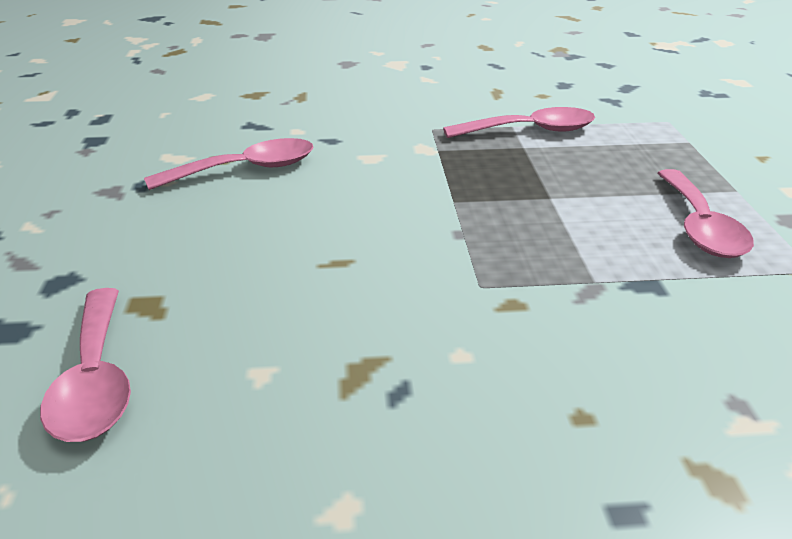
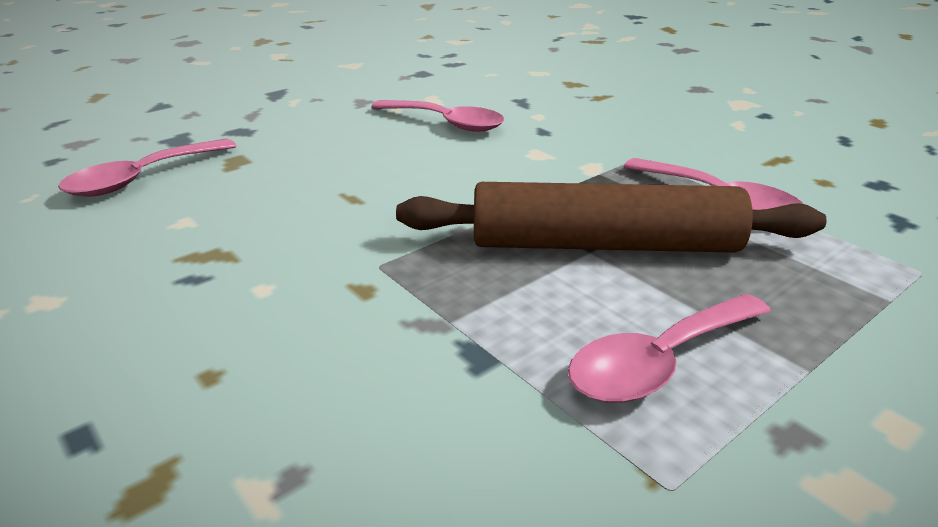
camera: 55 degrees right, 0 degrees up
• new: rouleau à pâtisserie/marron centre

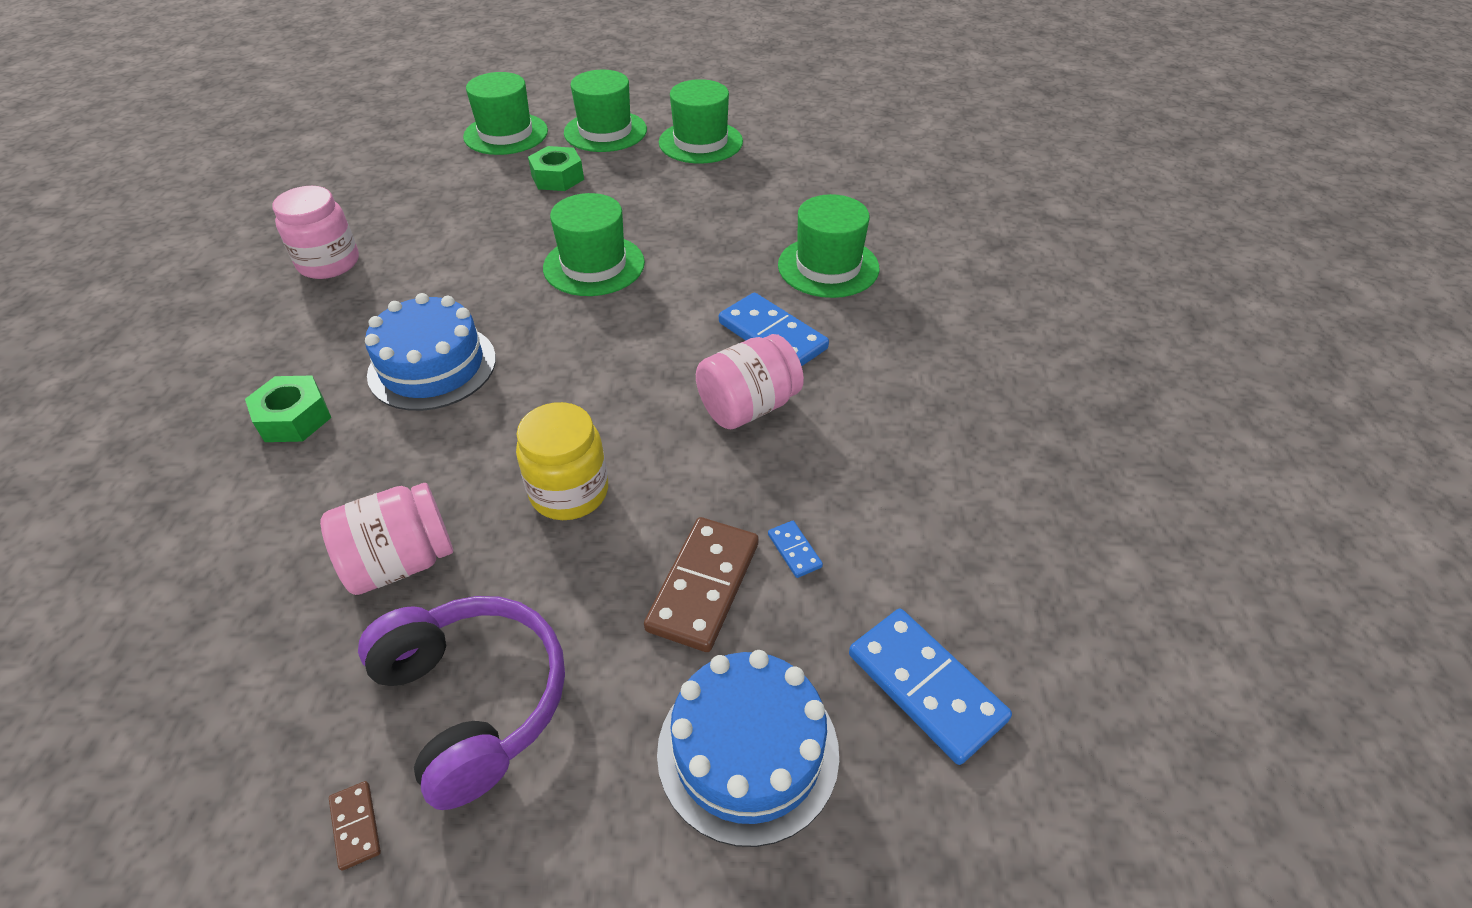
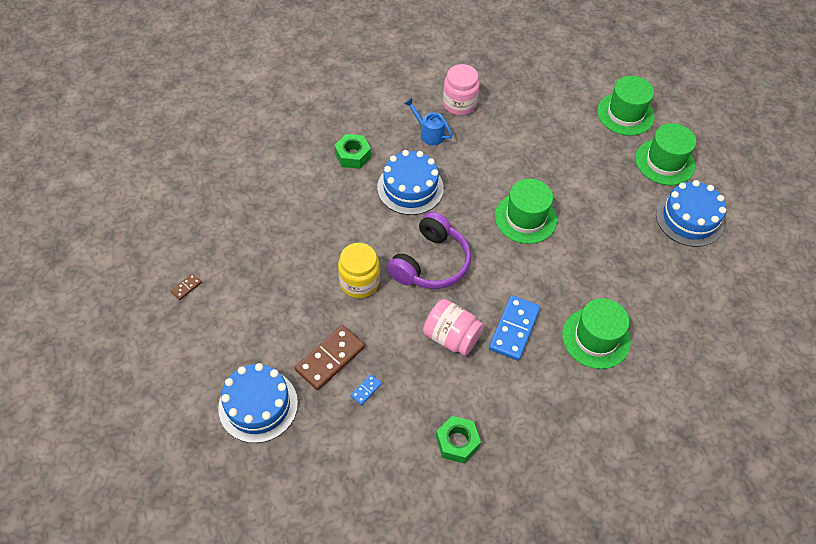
camera: 65 degrees right, 10 degrees up
• rotated: domino/marron (no. 2 from left) centre = centre 45 degrees counterclockwise
• shifted: casque audio/violet bottom left to centre
• new: arrosoir/bleu top centre
• shifted: écrou/vert (no. 2 from left) top centre to bottom centre
• swapped: chapeau/vert (no. 4 from left) top centre to gâteau/bleu (no. 3 from left) middle right
• gone: bocal/rose (no. 2 from left) middle left
• gone: domino/bleu (no. 3 from left) bottom centre

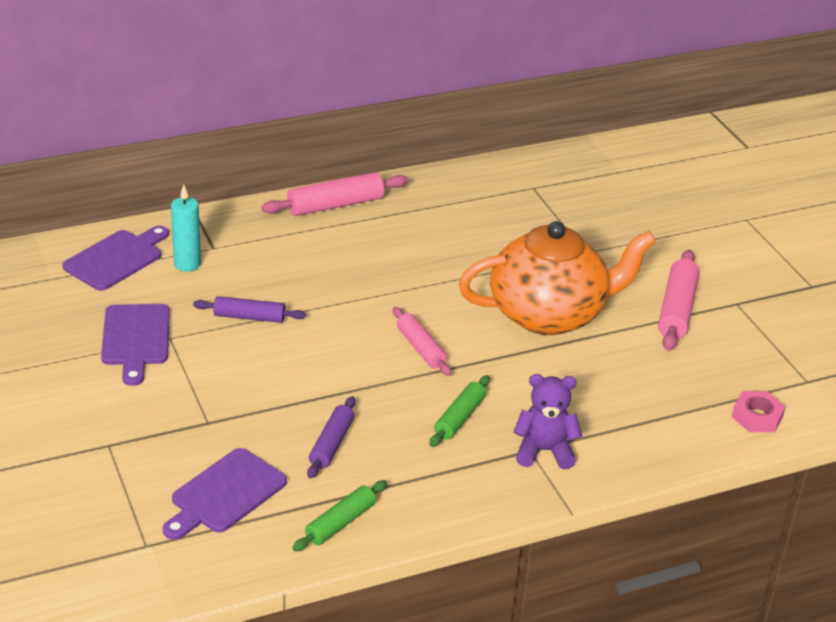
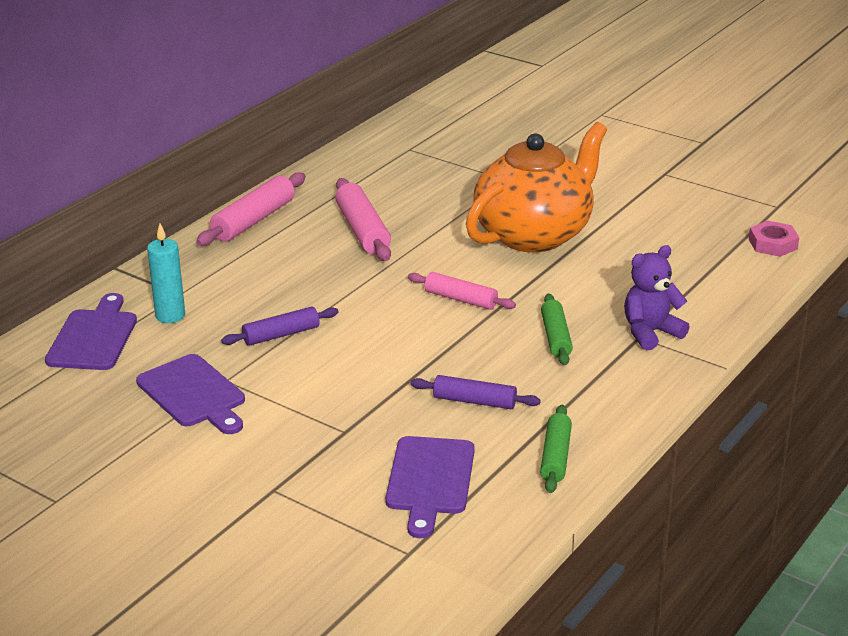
camera: 30 degrees left, 5 degrees down
• shifted: rouleau à pâtisserie/rose (no. 3 from left in the first image) middle right to rouleau à pâtisserie/rose (no. 2 from left) centre
• rotated: rouleau à pâtisserie/violet (no. 2 from left) bottom centre = centre 60 degrees counterclockwise

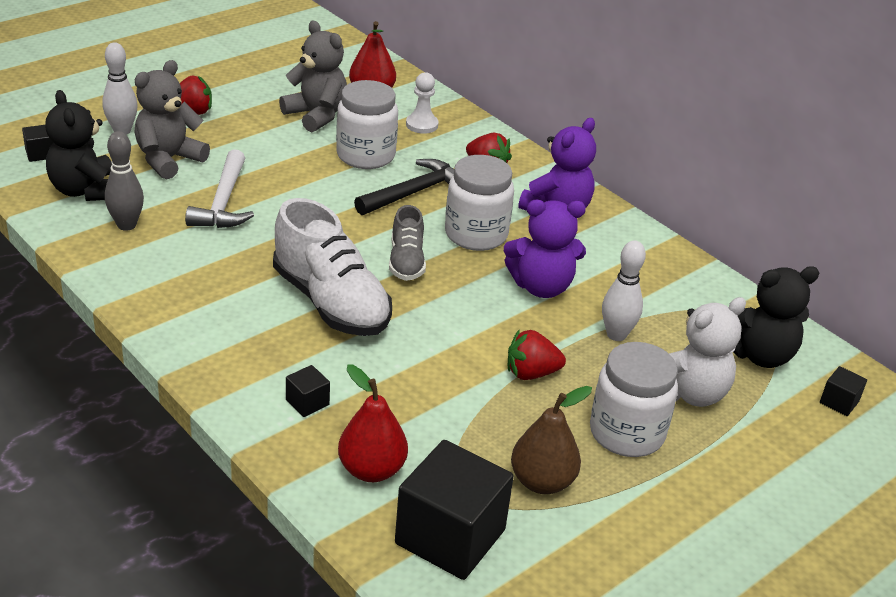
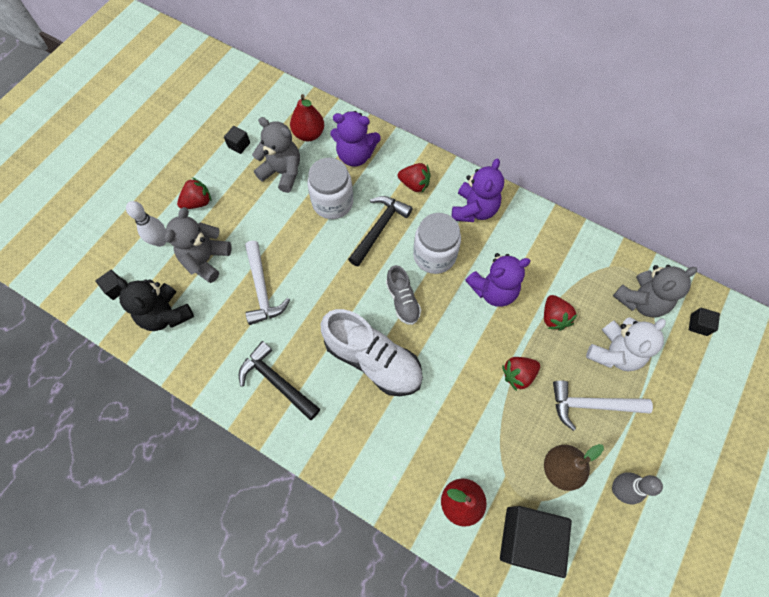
camera: 15 degrees left, 30 degrees up
• shifted: cube/noir (no. 2 from left) centre to top left
• new: marteau/noir (no. 1 from left) centre
• swapped: pion/blanc top centre to ours en peluche/violet (no. 1 from left) top centre
• swapped: quille/blanc (no. 2 from left) middle right to fraise/rouge (no. 4 from left) middle right
• swapped: bocal/blanc (no. 3 from left) bottom right to marteau/blanc (no. 2 from left) bottom right
• shifted: quille/gris top left to bottom right
• repainted: ours en peluche/noir (no. 2 from left) middle right to ours en peluche/gris (no. 3 from left) middle right

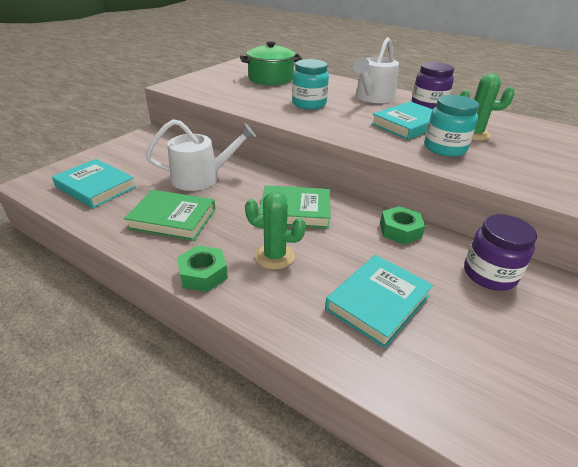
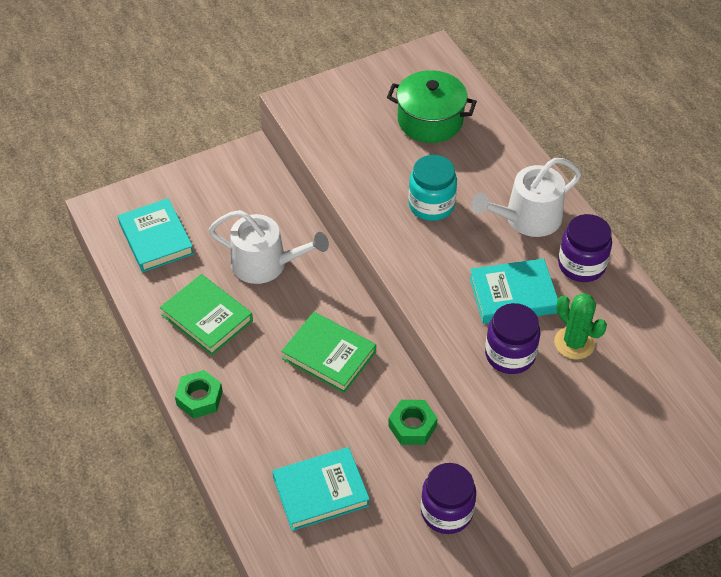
camera: 30 degrees right, 15 degrees up
• repainted: bocal/turquoise (no. 2 from left) top right to bocal/violet (no. 2 from left) middle right
• gone: cactus/vert (no. 1 from left) centre

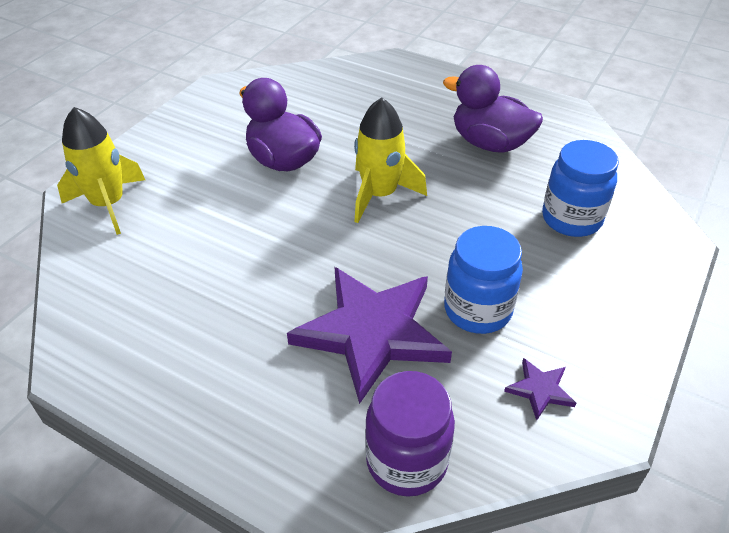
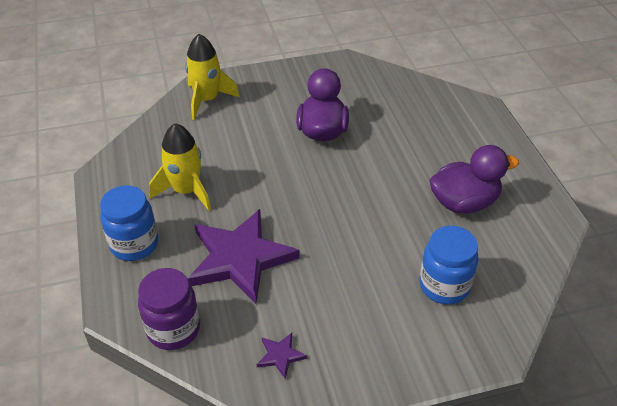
camera: 45 degrees right, 0 degrees up
• shifted: bocal/bleu (no. 1 from left) centre to middle left
• shifted: fusée/jaune (no. 2 from left in the first image) top centre to fusée/jaune (no. 1 from left) middle left
• rotated: canard/violet (no. 2 from left) top right = middle right 90 degrees clockwise

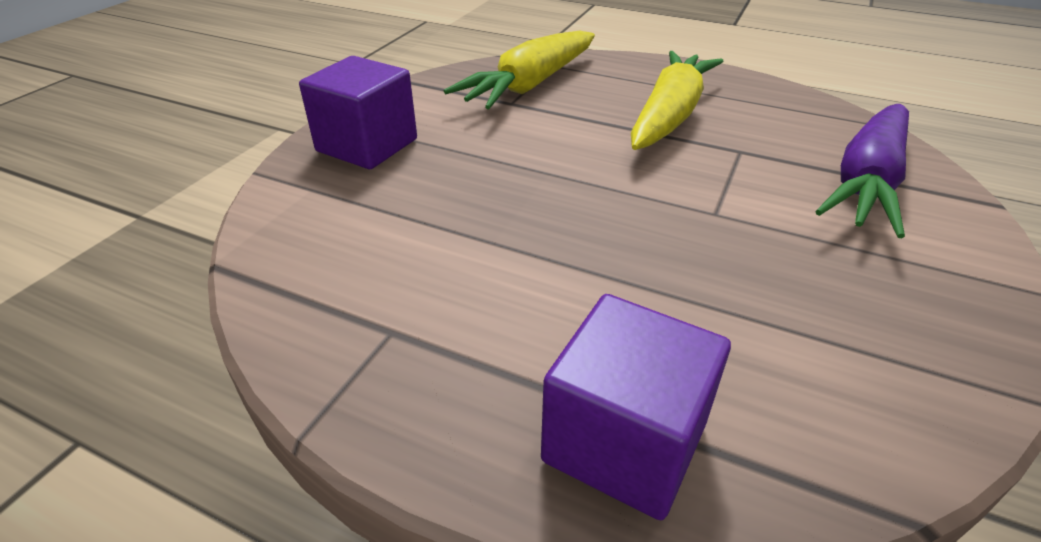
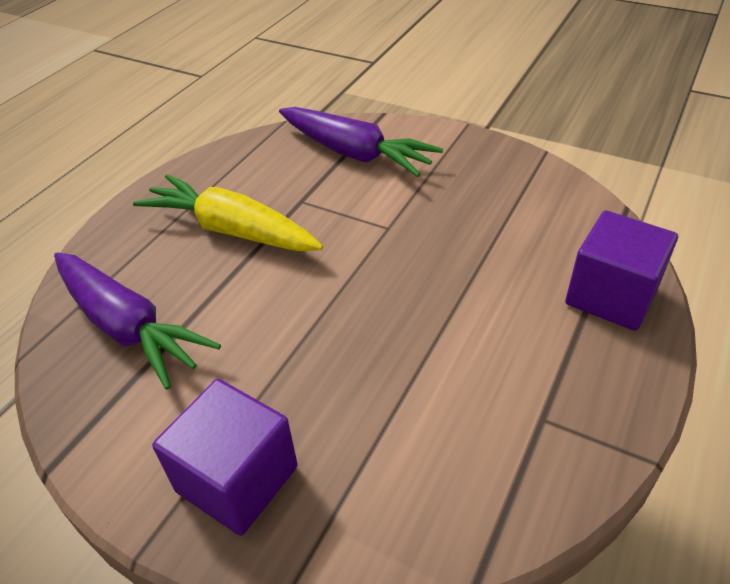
camera: 85 degrees left, 5 degrees up
• repainted: carotte/jaune (no. 1 from left) top centre to carotte/violet (no. 1 from left) middle left

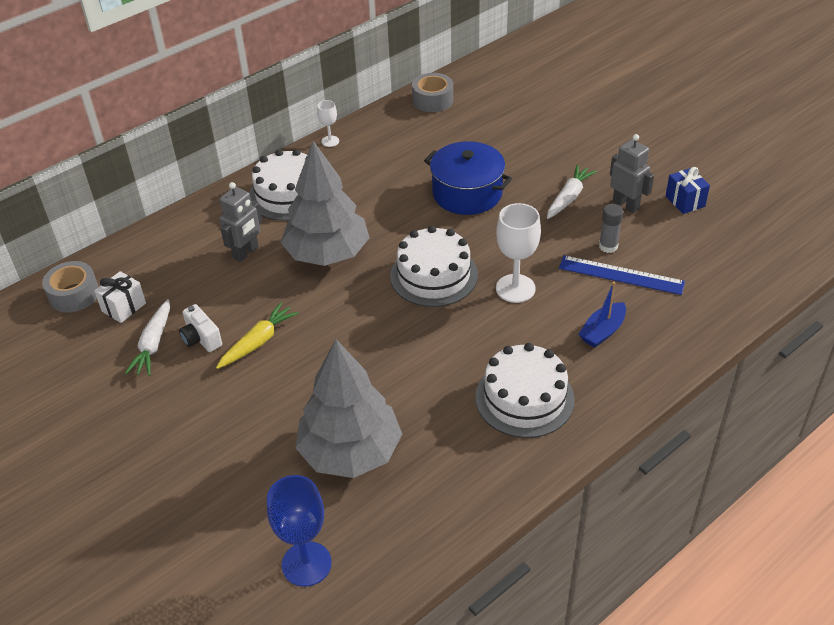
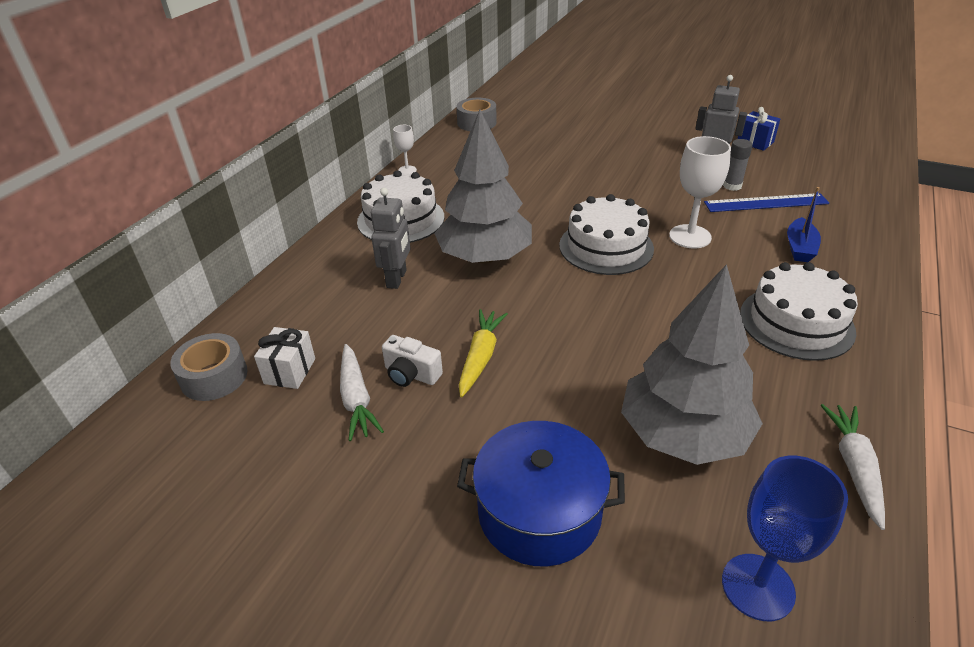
camera: 25 degrees left, 5 degrees down
• shifted: marmite/bleu top centre to bottom centre
• shifted: carotte/blanc (no. 2 from left) top right to bottom right

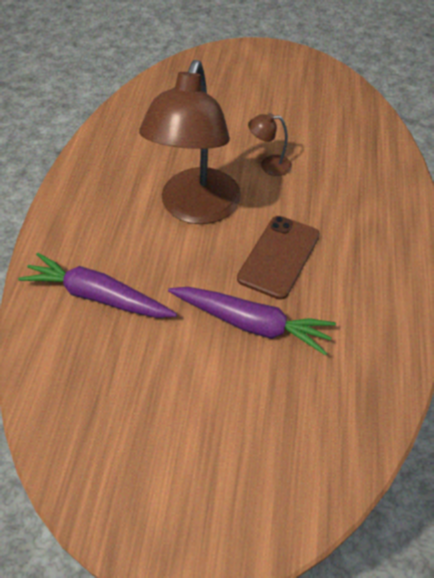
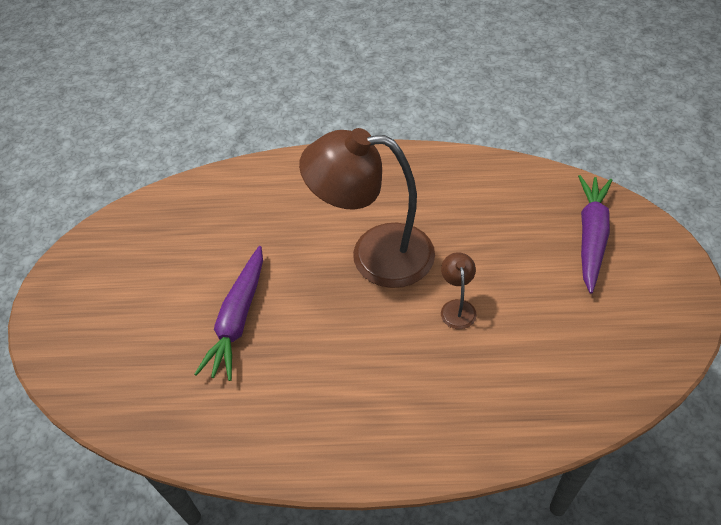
camera: 85 degrees right, 0 degrees up
• shifted: carotte/violet (no. 1 from left in the first image) middle left to carotte/violet (no. 2 from left) middle right
• gone: téléphone/marron centre

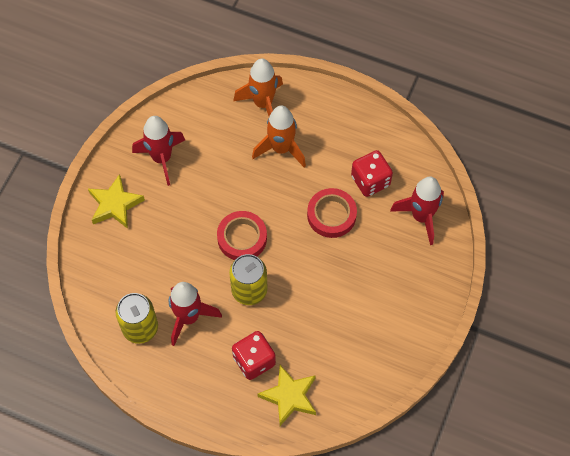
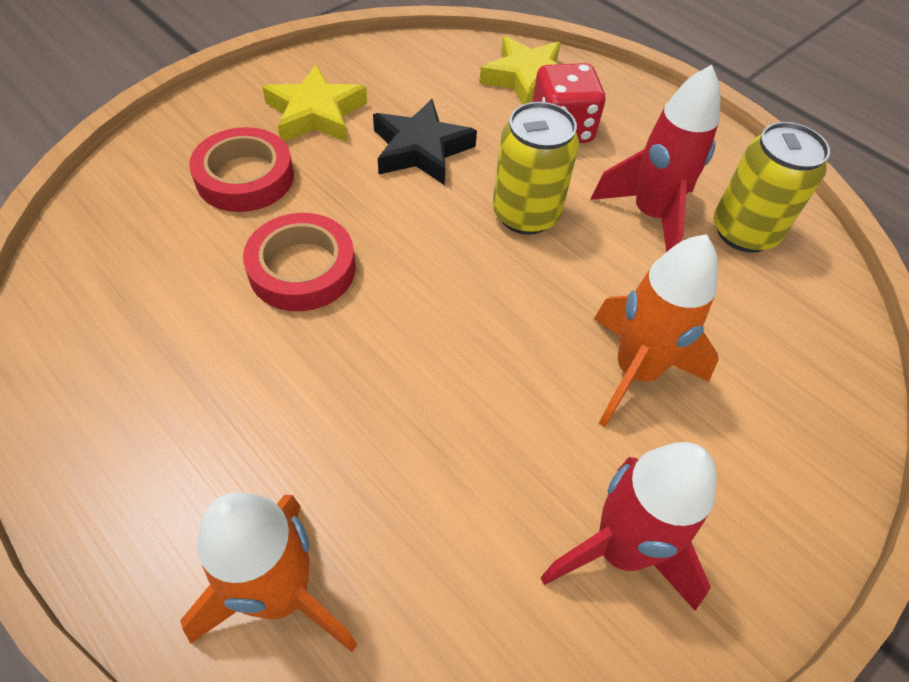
camera: 160 degrees left, 10 degrees down
• shifted: ruban adhésif/rouge (no. 1 from left) centre to top left
• shifted: étoile/jaune (no. 1 from left) middle left to top centre
• new: étoile/noir top centre
• shifted: fusée/orange (no. 2 from left) top centre to middle right
• gone: dé/rouge (no. 2 from left) centre
• gone: fusée/rouge (no. 3 from left) middle right

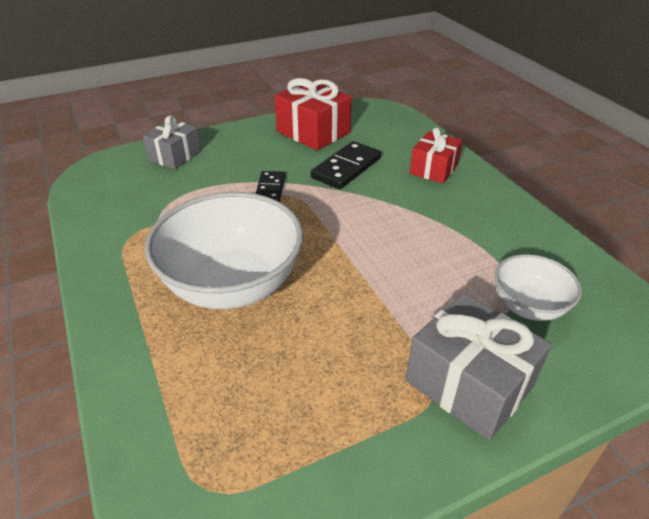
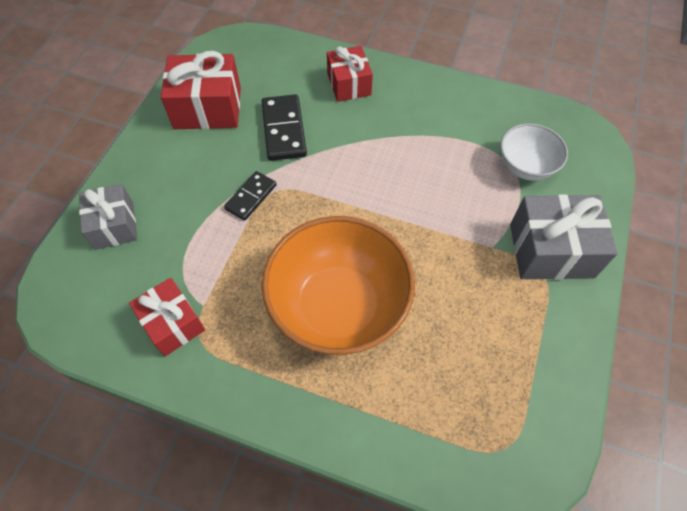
camera: 45 degrees left, 20 degrees up
• new: cadeau/rouge (no. 1 from left) middle left
• rotated: domino/noir (no. 1 from left) centre = centre 75 degrees clockwise
• repainted: bol/blanc (no. 1 from left) centre to bol/orange centre

